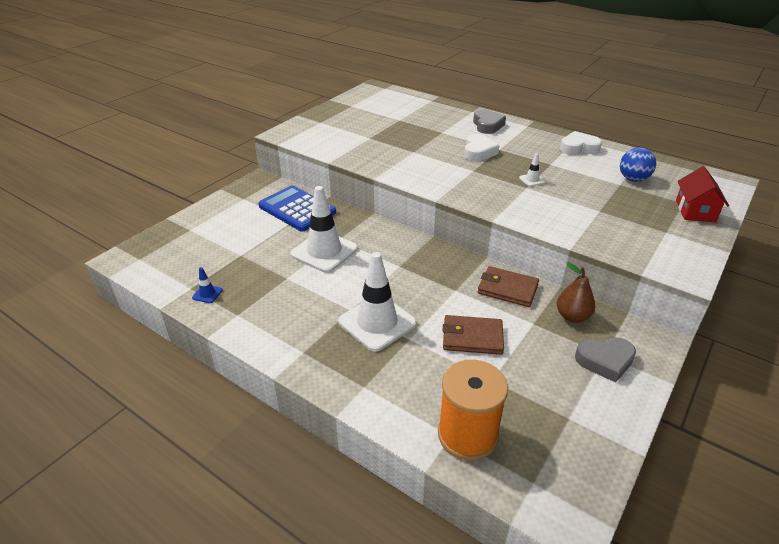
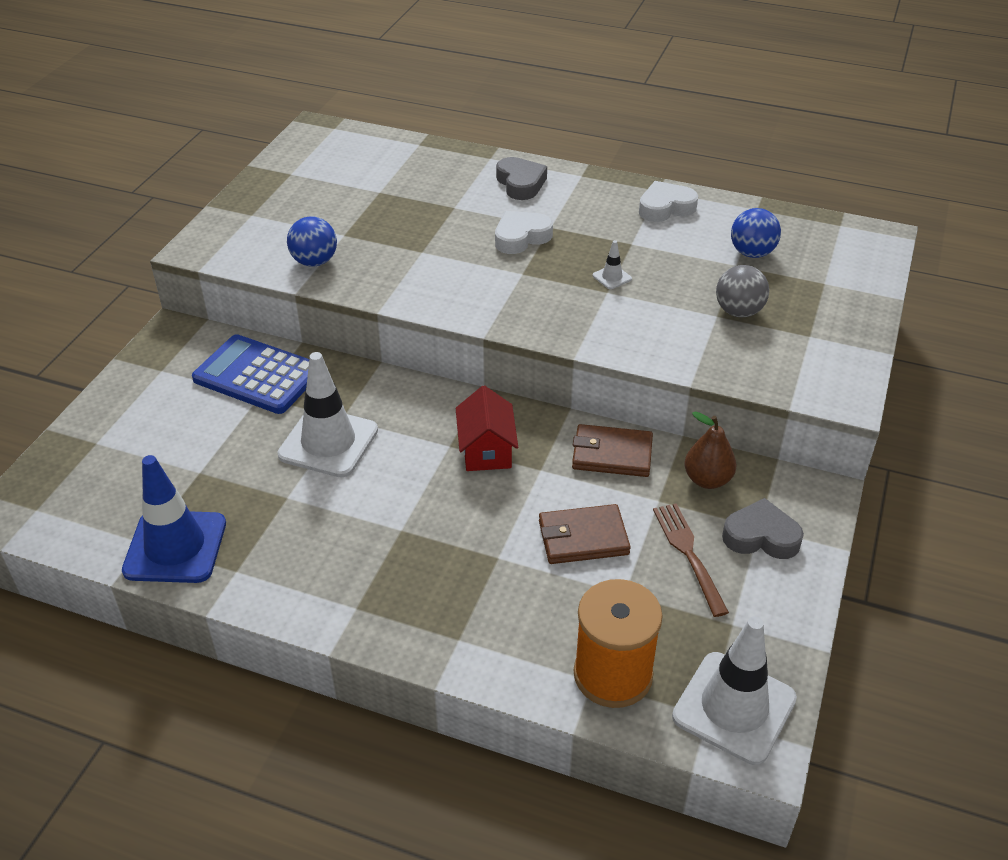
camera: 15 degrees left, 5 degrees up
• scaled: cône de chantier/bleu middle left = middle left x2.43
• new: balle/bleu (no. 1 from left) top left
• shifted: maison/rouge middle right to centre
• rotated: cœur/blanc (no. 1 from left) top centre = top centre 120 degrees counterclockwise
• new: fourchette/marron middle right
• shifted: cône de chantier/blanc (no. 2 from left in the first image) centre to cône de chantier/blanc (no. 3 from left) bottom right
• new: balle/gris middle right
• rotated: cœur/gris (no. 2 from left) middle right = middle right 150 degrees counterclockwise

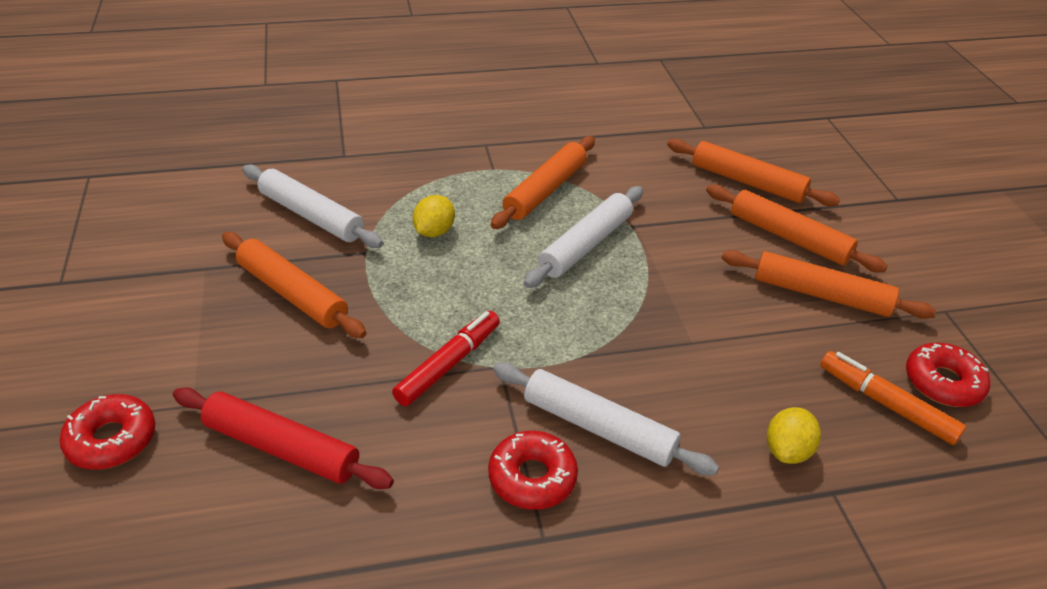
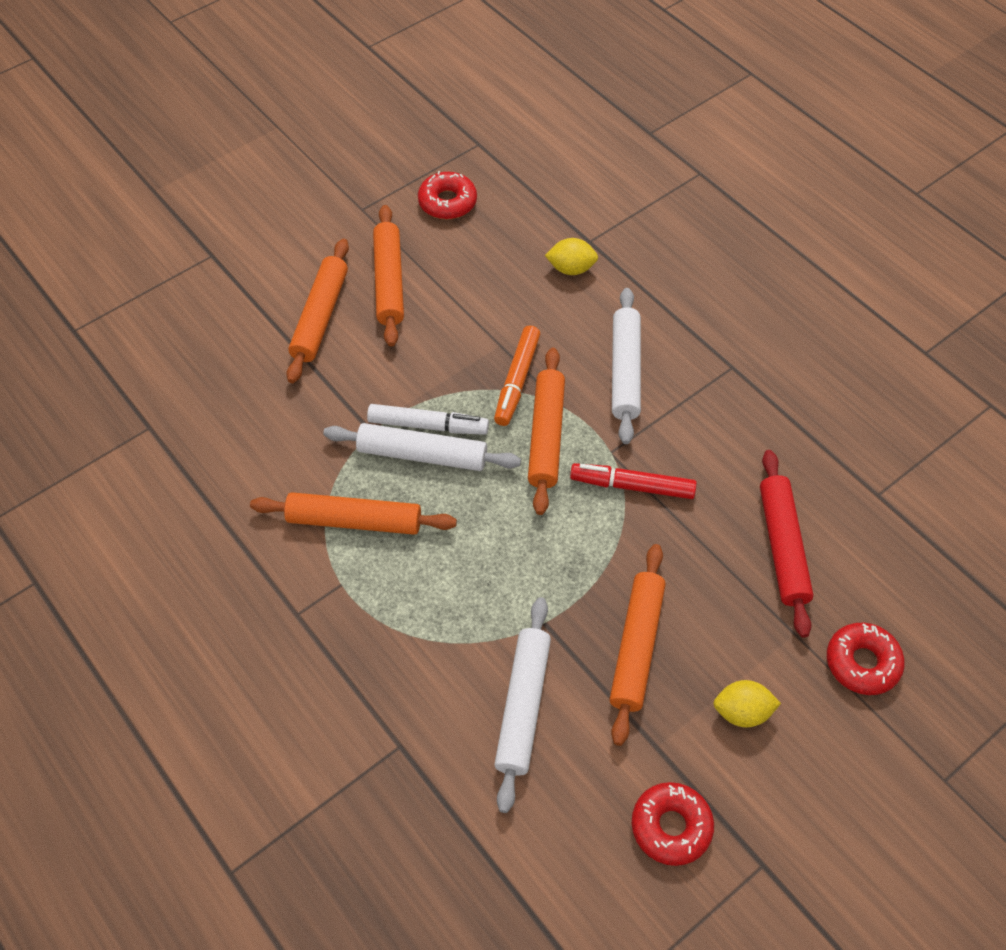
camera: 115 degrees left, 15 degrees up
• new: feutre/blanc centre
• shifted: feutre/orange bottom right to centre
• shifted: rouleau à pâtisserie/orange (no. 3 from left in the first image) top right to rouleau à pâtisserie/orange (no. 4 from left) centre
• shifted: beignet/rouge (no. 2 from left) bottom centre to bottom right
• shifted: citron/jaune (no. 1 from left in the first image) centre to citron/jaune (no. 2 from left) bottom right

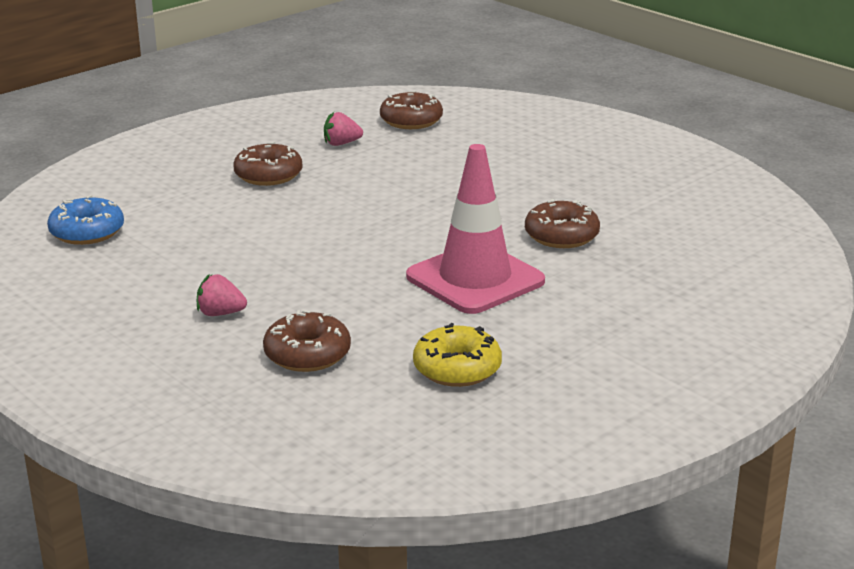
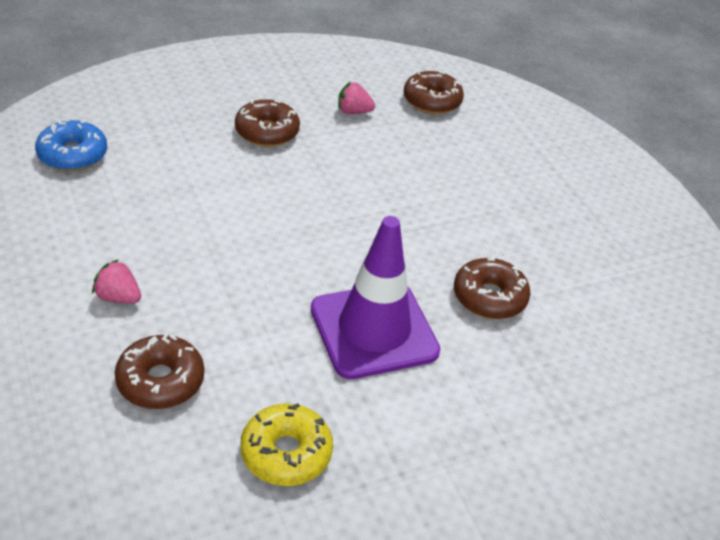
camera: 15 degrees right, 15 degrees up
• repainted: cône de chantier/rose centre to cône de chantier/violet centre

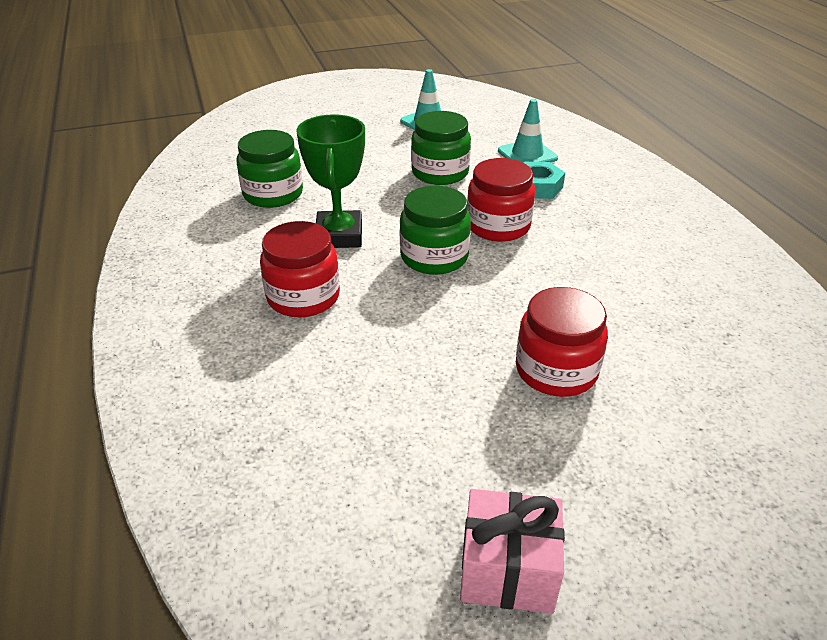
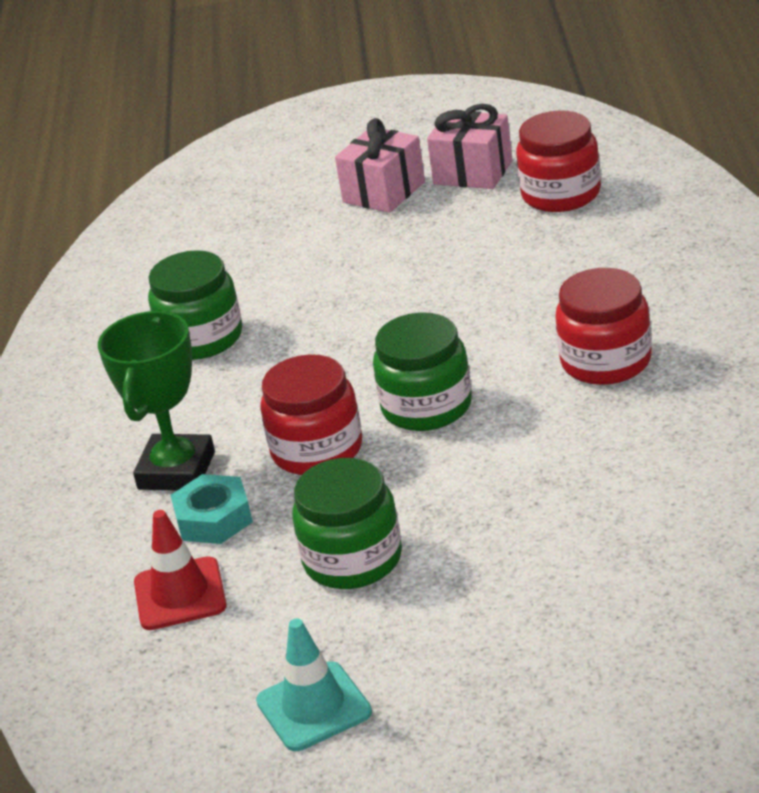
camera: 160 degrees left, 5 degrees down
• shifted: trophée/vert top centre to middle left
• repainted: cône de chantier/turquoise (no. 2 from left) top centre to cône de chantier/rouge bottom left
• shifted: bocal/vert (no. 1 from left) top left to middle left
• new: cadeau/rose (no. 1 from left) top centre
• shifted: bocal/rouge (no. 3 from left in the first image) middle right to bocal/rouge (no. 2 from left) top right

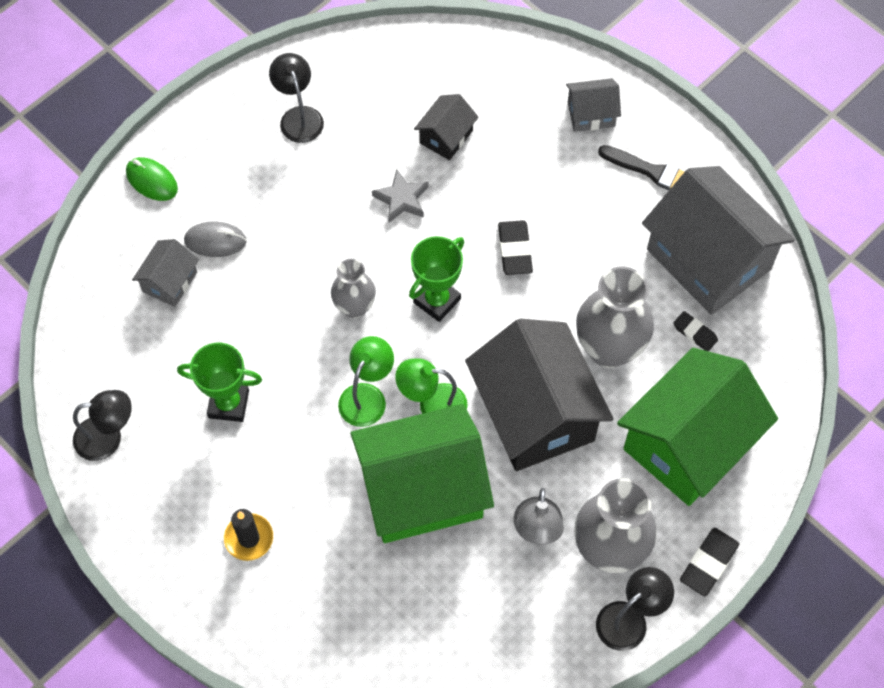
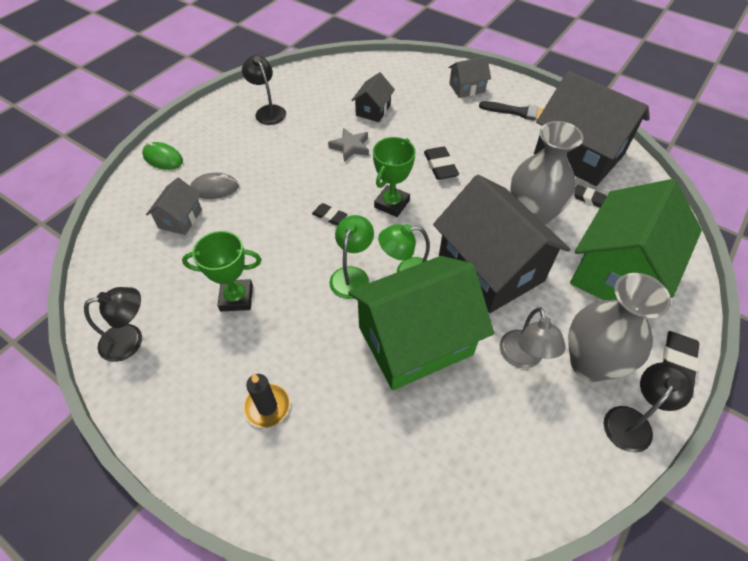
camera: 10 degrees left, 10 degrees down
• swapped: vase/gris (no. 1 from left) centre to gomme/noir (no. 1 from left) centre
• repainted: maison/gris (no. 3 from left) middle right to maison/noir (no. 3 from left) top right

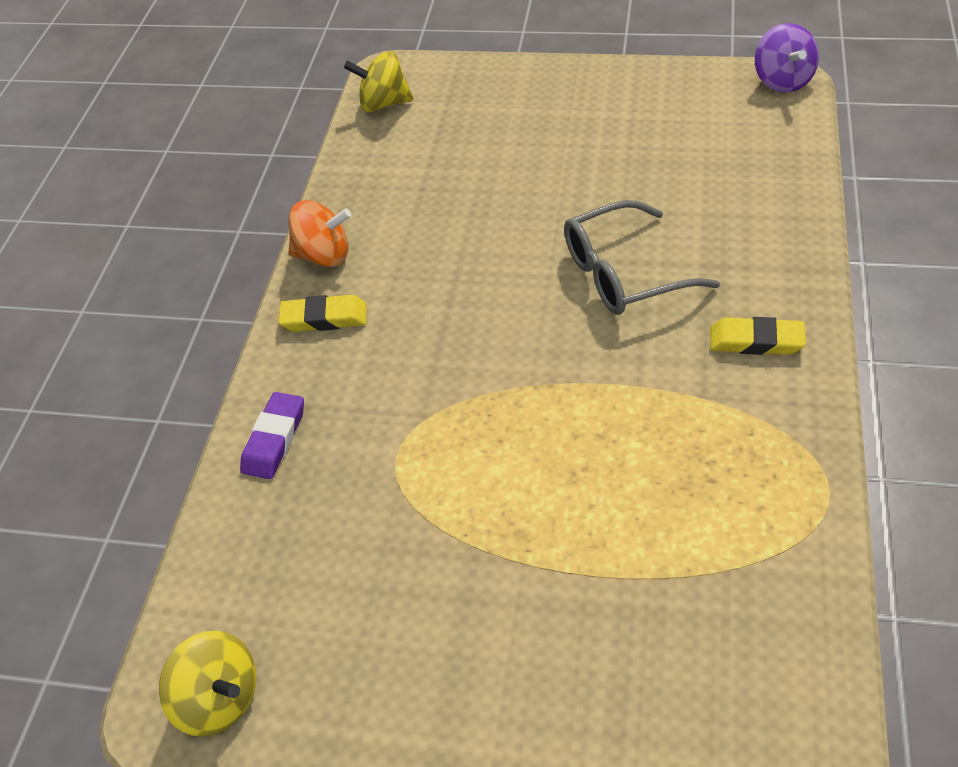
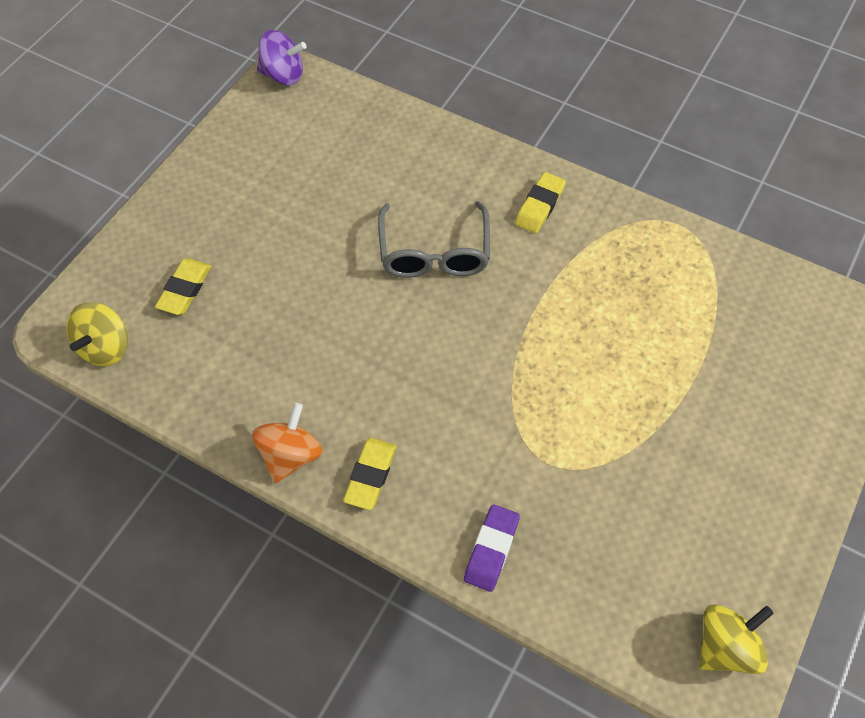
camera: 75 degrees left, 10 degrees up
• new: gomme/jaune (no. 1 from left) middle left
• rotated: gomme/violet middle left = bottom centre 75 degrees clockwise

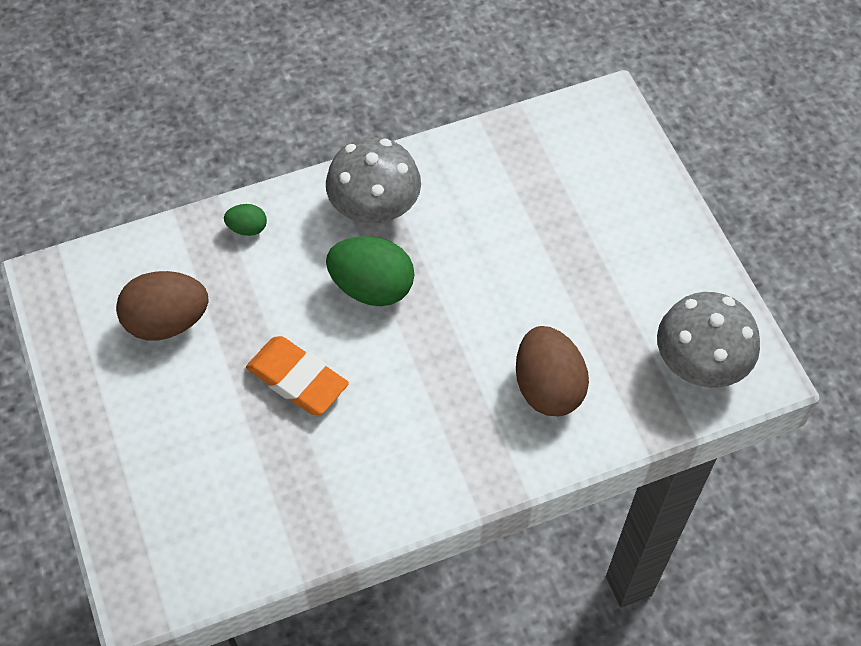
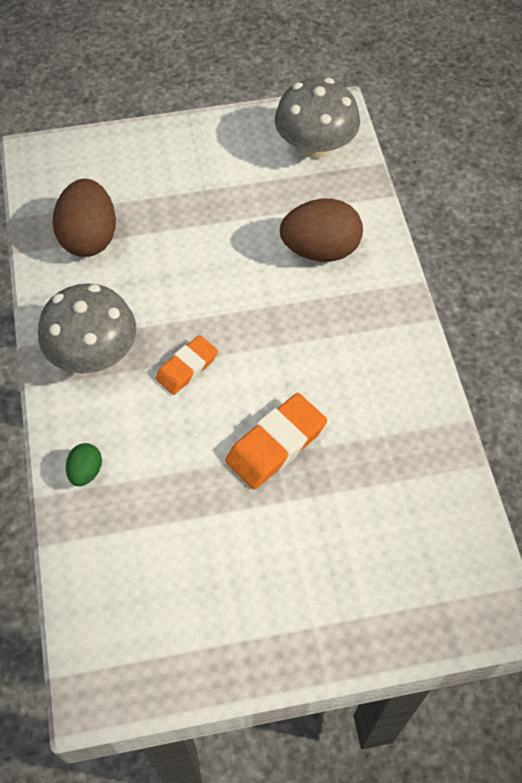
camera: 80 degrees left, 0 degrees up
• shifted: œuf/marron (no. 1 from left) middle left to top left
• swapped: œuf/vert (no. 2 from left) centre to gomme/orange (no. 1 from left) centre

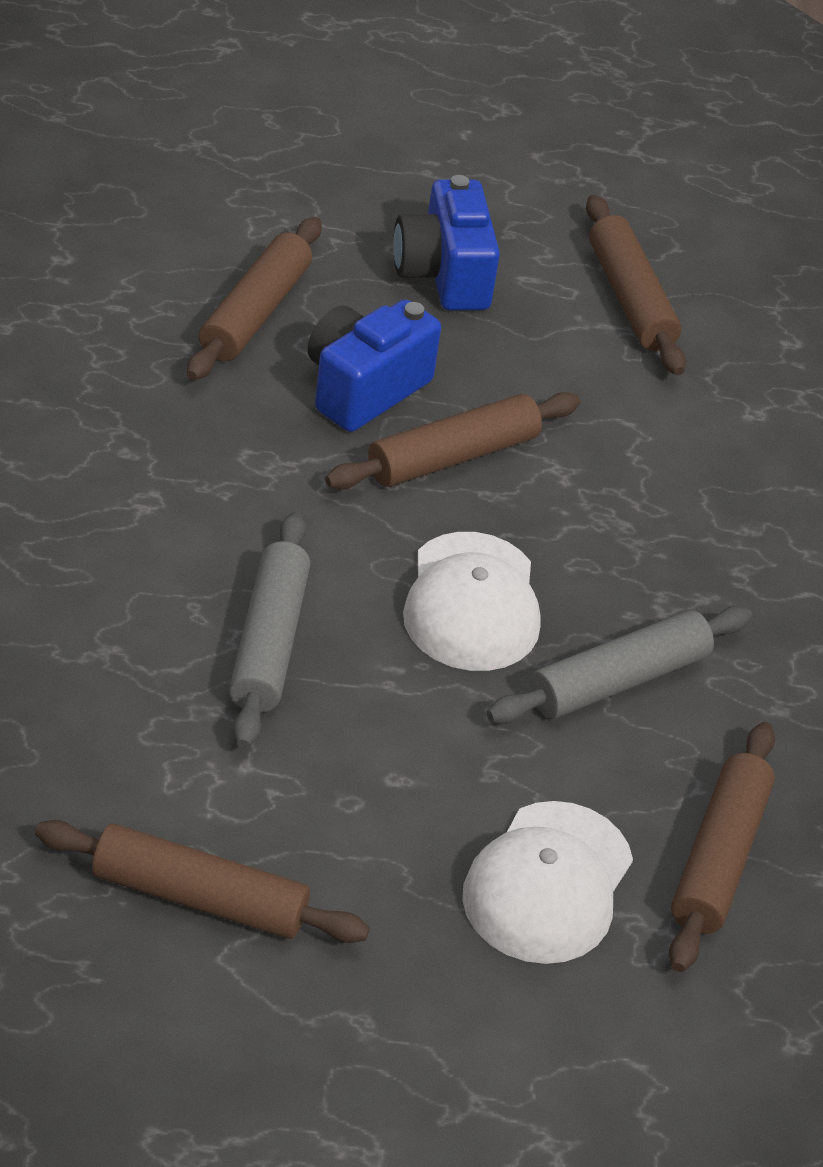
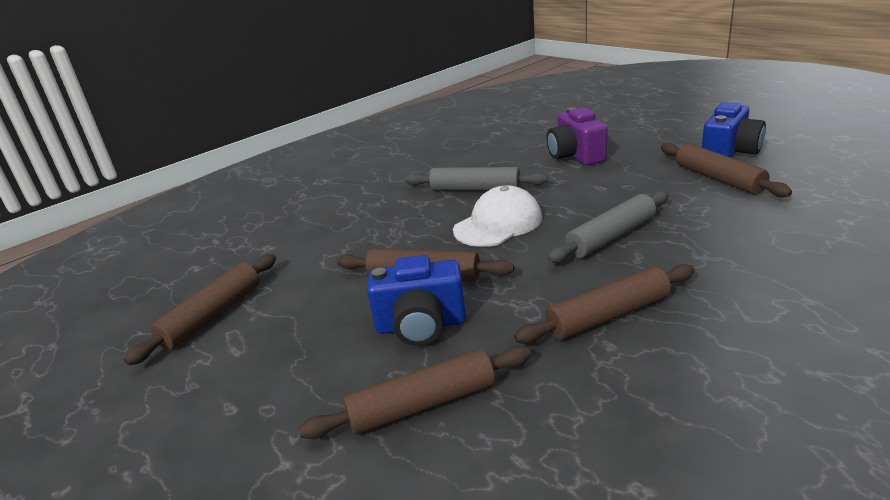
camera: 125 degrees left, 15 degrees down
• shifted: rouleau à pâtisserie/marron (no. 5 from left in the first image) bottom right to rouleau à pâtisserie/marron (no. 4 from left) middle right
• swapped: casquette/blanc (no. 2 from left) bottom centre to appareil photo/violet top centre
• shifted: appareil photo/bleu (no. 2 from left) top centre to top right

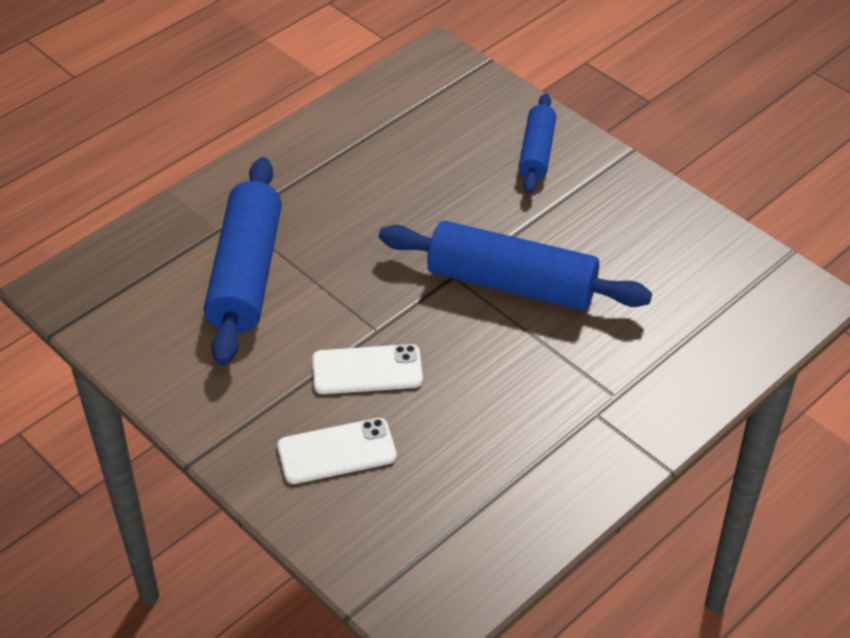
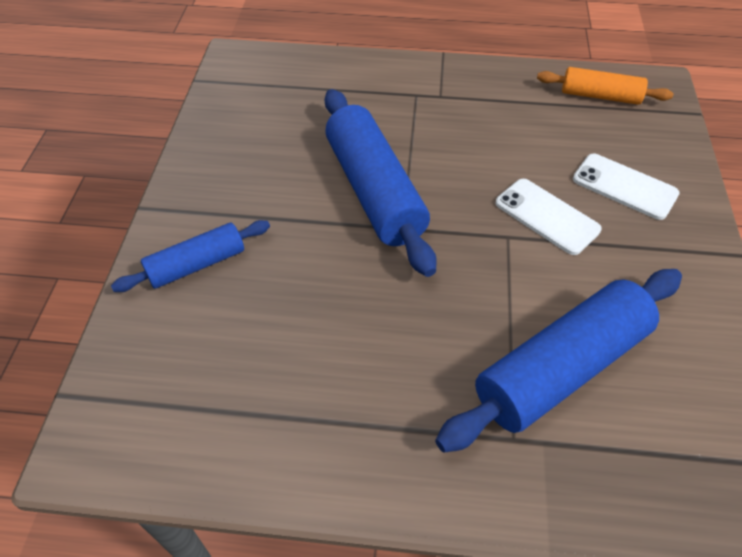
camera: 130 degrees left, 5 degrees up
• new: rouleau à pâtisserie/orange top right

